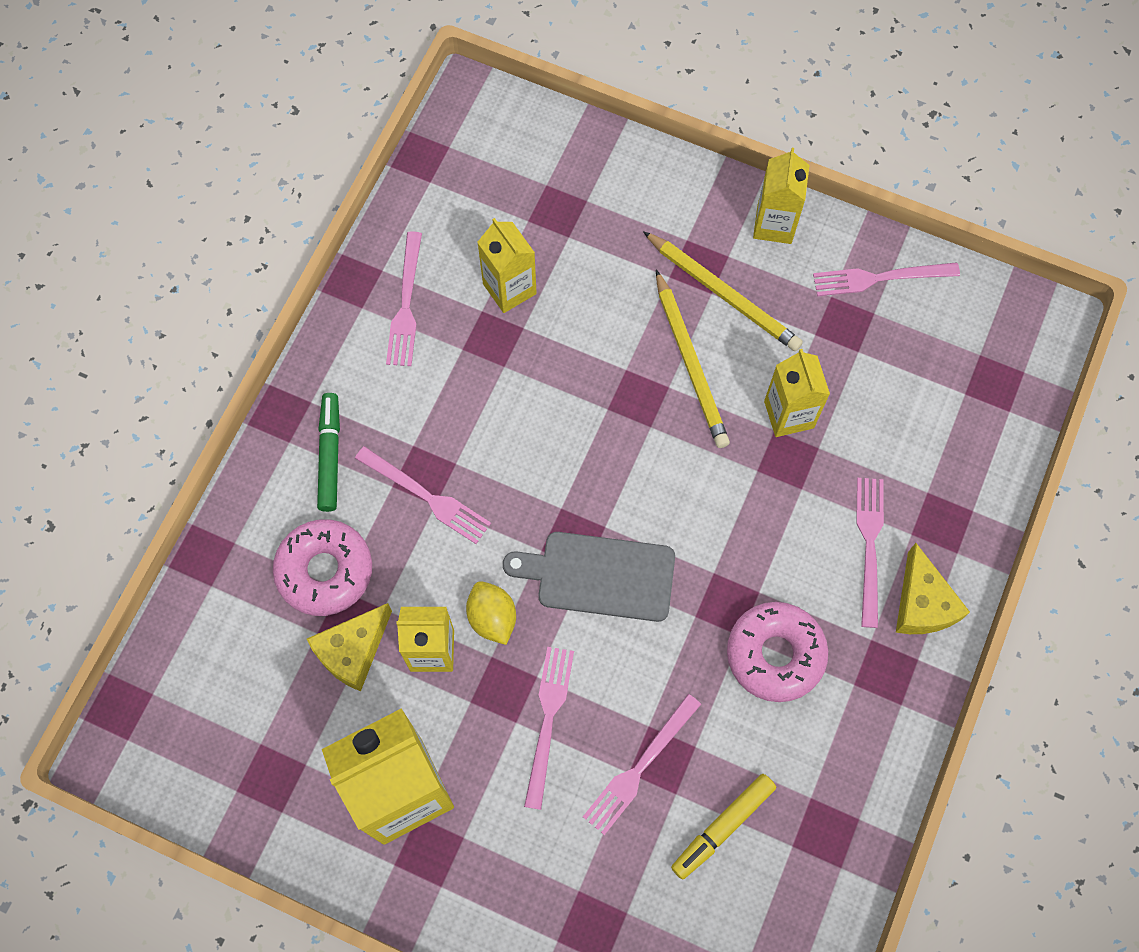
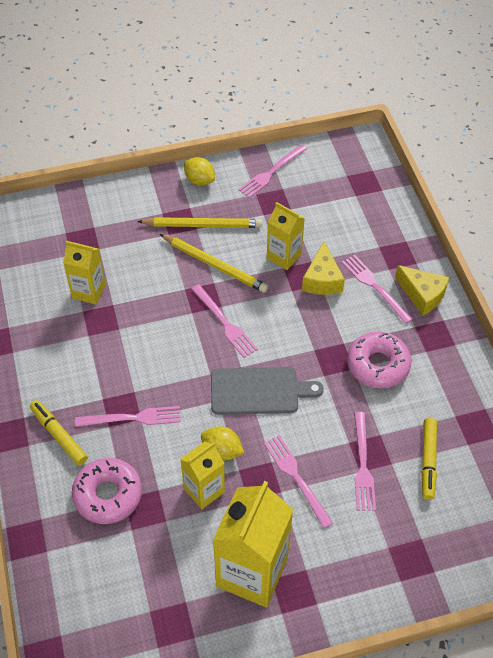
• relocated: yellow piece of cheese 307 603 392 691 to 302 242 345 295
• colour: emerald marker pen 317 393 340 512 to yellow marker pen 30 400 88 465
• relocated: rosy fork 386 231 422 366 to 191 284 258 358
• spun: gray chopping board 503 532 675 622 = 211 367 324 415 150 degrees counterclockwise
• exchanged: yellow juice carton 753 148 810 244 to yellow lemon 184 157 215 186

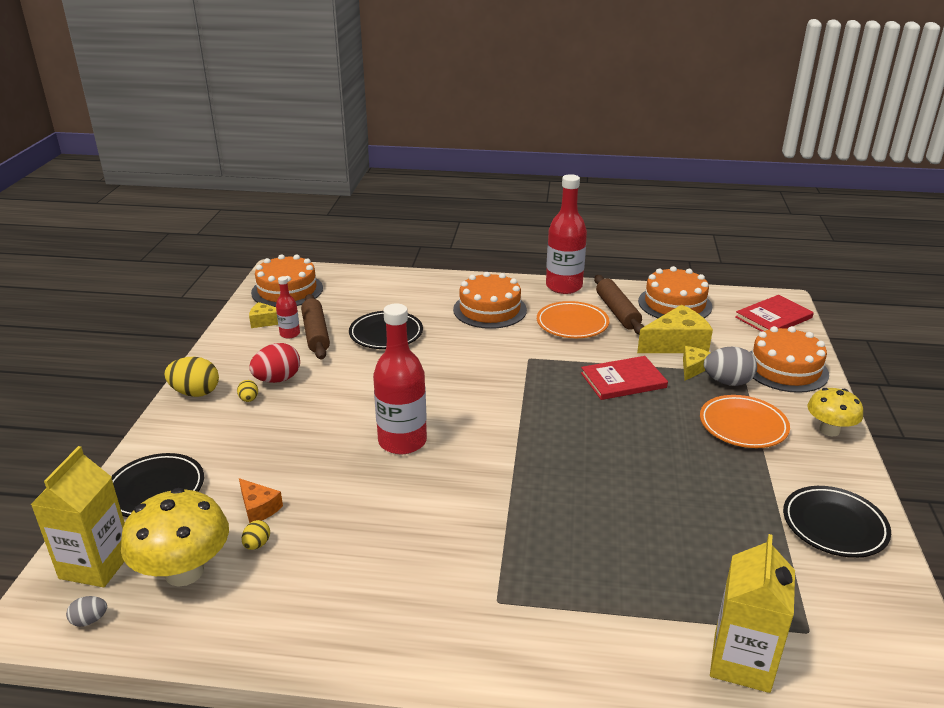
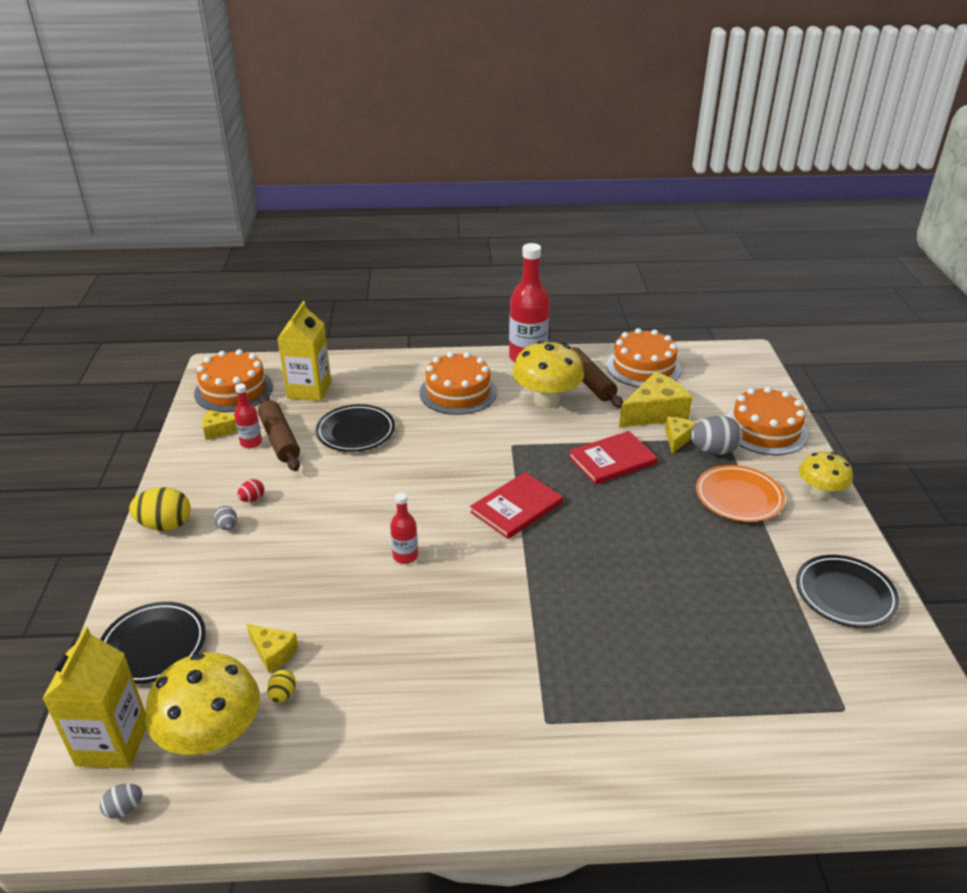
• colour: yellow egg 237 380 258 402 to gray egg 214 506 237 530
• colour: bright orange piece of cheese 239 478 283 523 to yellow piece of cheese 246 624 299 673
• size: scarlet egg 249 343 300 383 = 237 479 264 502 x0.51
• size: scarlet drink bottle 373 304 427 454 = 390 492 418 564 x0.50
• exchanged: bright orange flat dish 537 301 609 338 to yellow toadstool 512 340 584 408
• relocated: yellow juice carton 710 534 795 693 to 277 301 331 401
• relocated: scarlet book 735 295 814 332 to 470 472 563 539

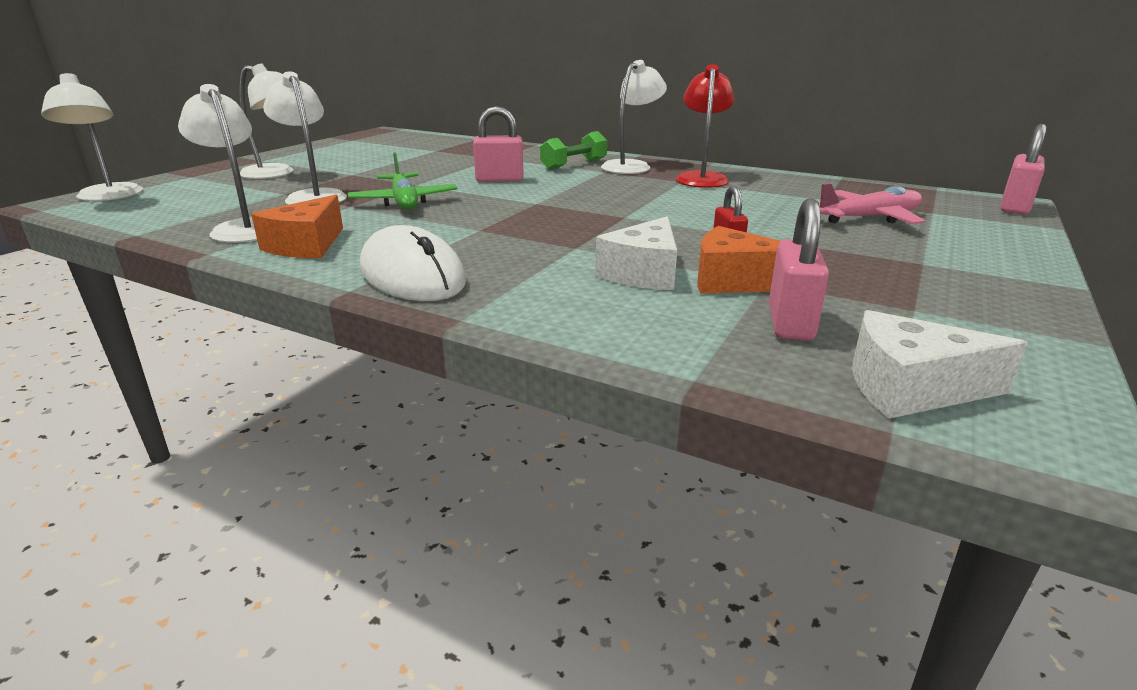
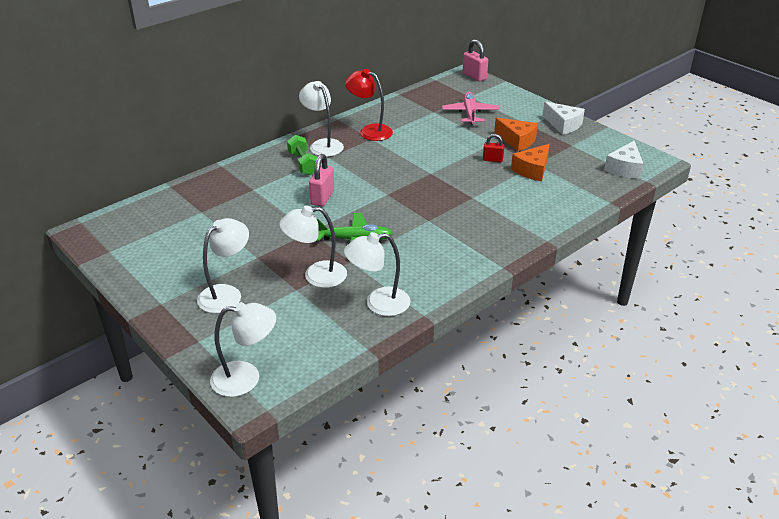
• relocated: bright orange piece of cheese 251 195 343 258 to 494 118 538 151
• missing: pure white mouse 360 225 466 301
• relocated: pure white piece of cheese 595 216 677 290 to 543 101 585 135
• missing: rosy small lock 769 198 829 341

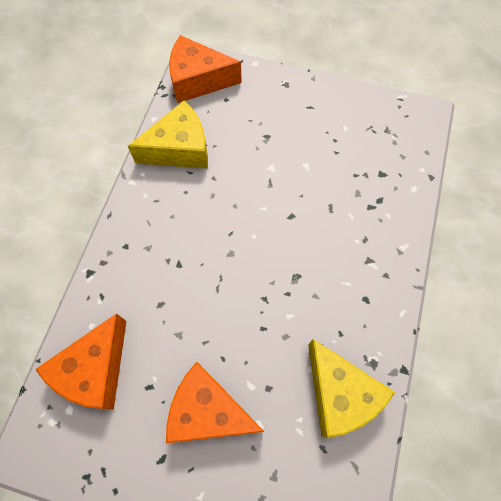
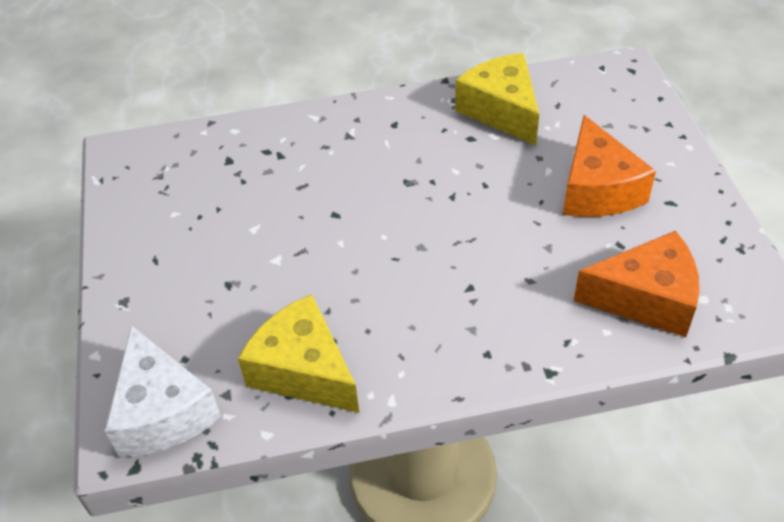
• colour: bright orange piece of cheese 169 35 242 103 to pure white piece of cheese 105 325 221 458
• spun: yellow piece of cheese 308 339 395 438 = 455 53 539 146 60 degrees counterclockwise

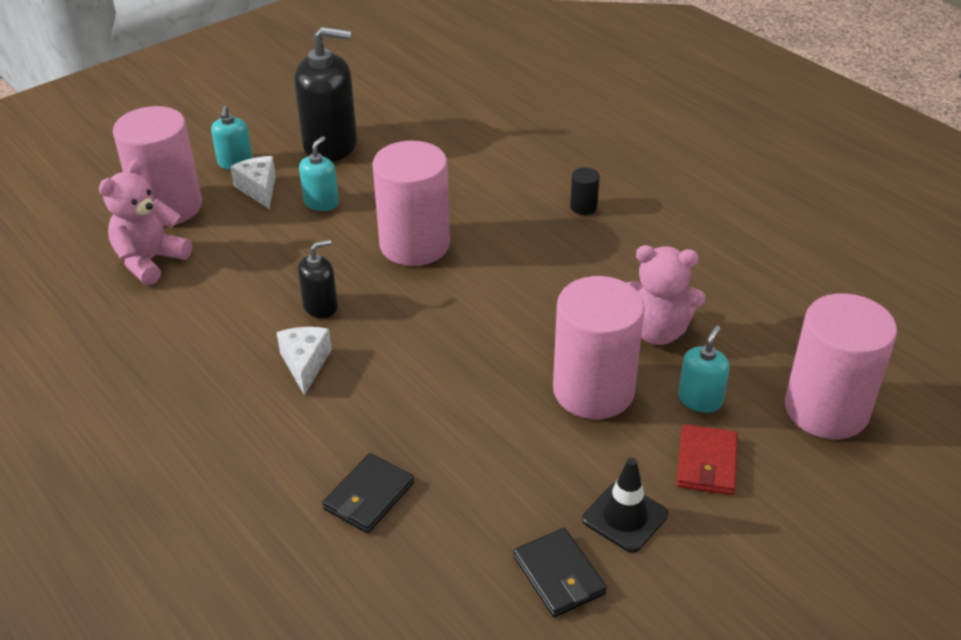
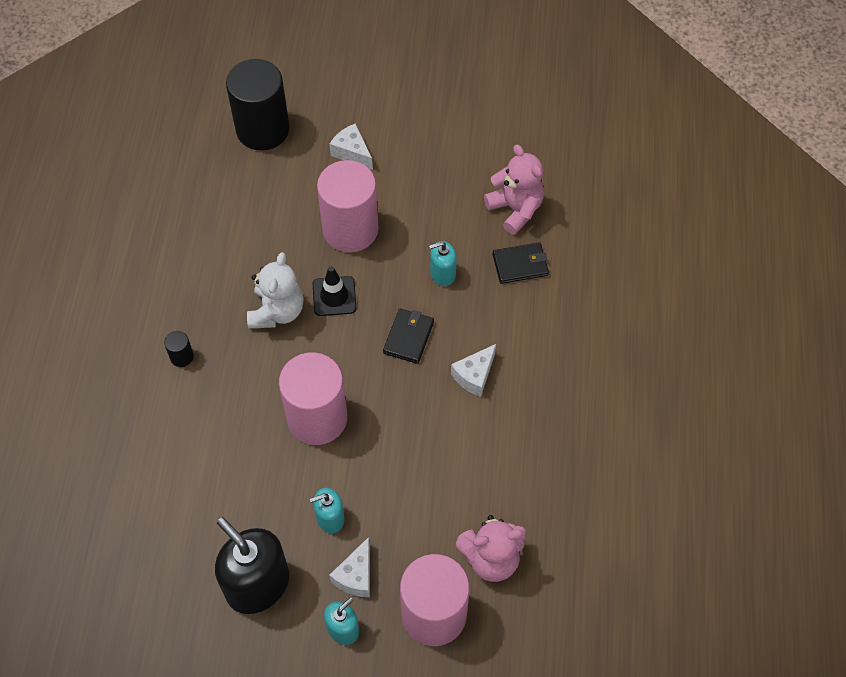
• missing: black pump bottle 298 240 338 318
• relocated: black card wallet 513 528 607 618 to 383 308 434 364
• relocated: black safety cone 582 458 668 553 to 313 266 356 316
• relocated: rosy teddy 626 245 705 345 to 484 145 544 235
• exchanged: scarlet card wallet 677 424 738 495 to pure white piece of cheese 329 124 373 170
• relocated: teal pump bottle 678 326 730 412 to 429 241 457 286
• colour: rosy cylinder 785 293 897 439 to black cylinder 226 59 289 151
• appeared: pure white teddy 247 252 304 328

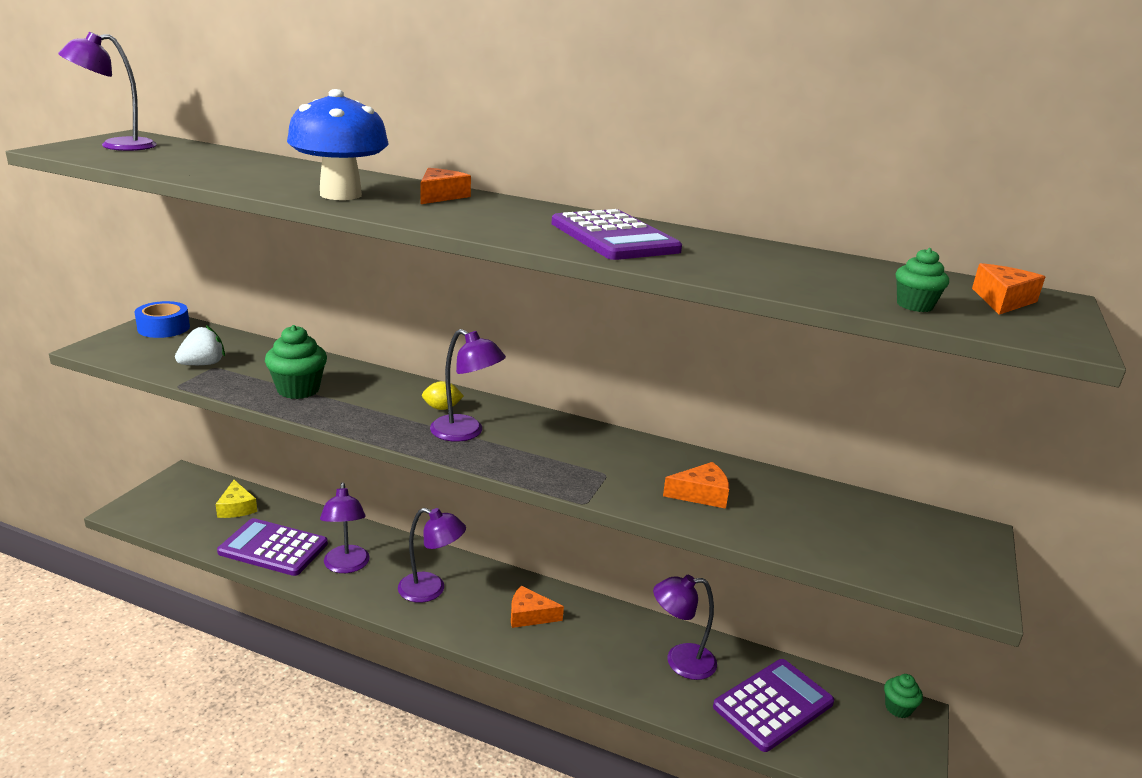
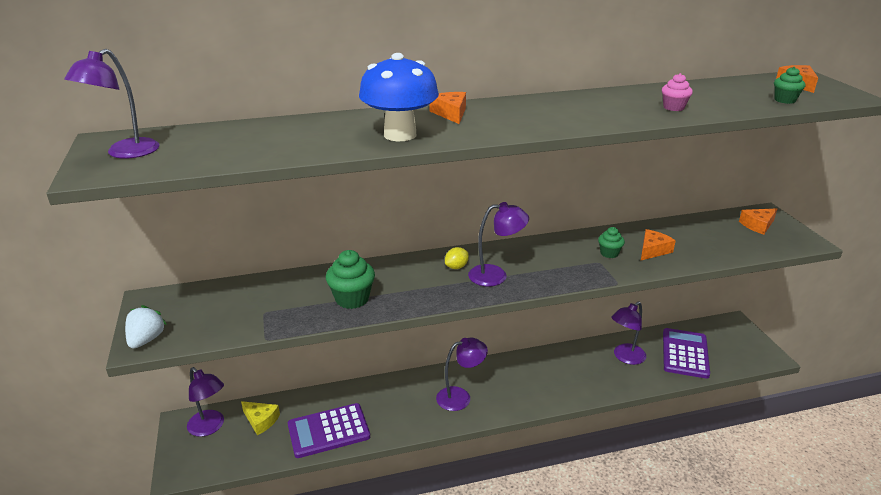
• missing: cobalt tape 135 301 190 338
• relocated: pure white toy strawberry 175 325 225 365 to 125 305 167 348
• relocated: royal purple desk lamp 320 482 370 573 to 187 367 224 437
• relocated: bright orange piece of cheese 511 586 564 628 to 739 208 777 235
• missing: royal purple adding machine 552 209 682 260
• relocated: emerald cupcake 884 674 923 718 to 598 227 625 258
• appeared: rosy cupcake 662 73 693 111

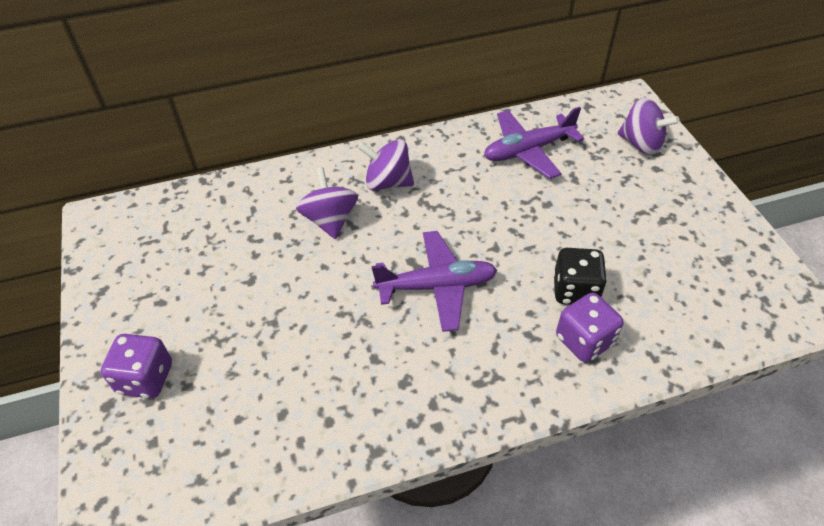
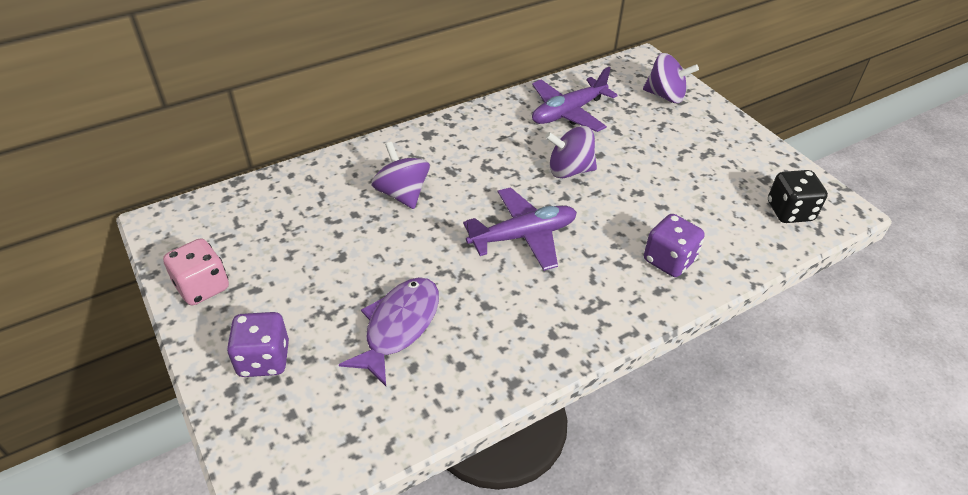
• relocated: royal purple toy top 358 139 414 191 to 545 126 597 178
• relocated: black dice 553 248 607 305 to 768 170 828 223
• appeared: rosy dice 163 238 229 305
• appeared: royal purple fish 339 277 439 386

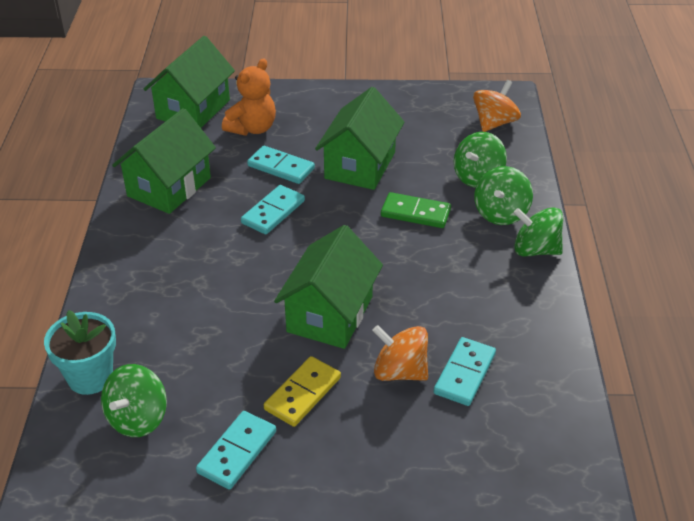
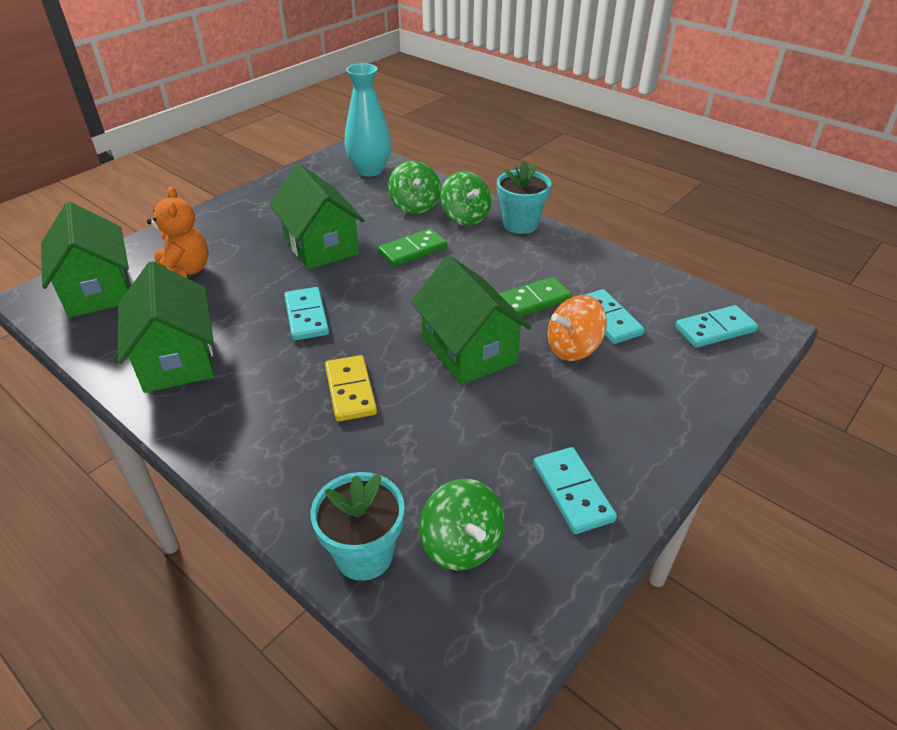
• relocated: teal domino tile 247 146 315 184 to 675 305 758 348
• relocated: yellow domino tile 264 356 341 427 to 325 355 377 422
• exchanged: bright orange toy top 473 80 521 132 to teal tall vase 345 63 391 177
• exchanged: emerald toy top 514 207 563 257 to teal potted plant 497 160 551 234
• appeared: emerald domino tile 499 277 572 316

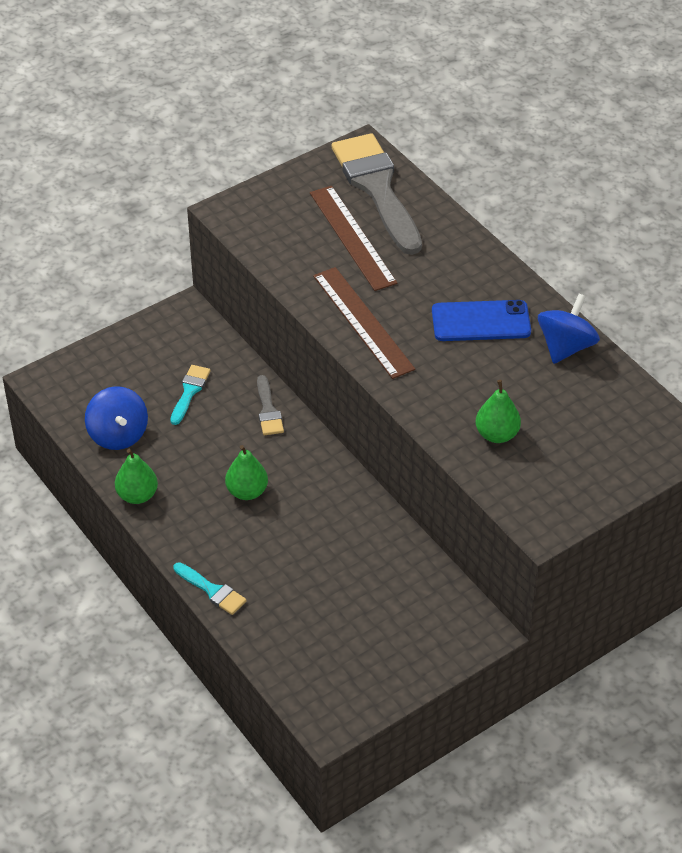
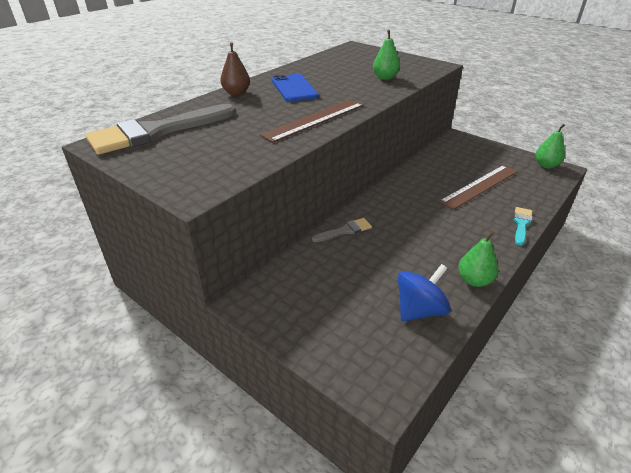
• missing: teal brush 170 365 211 425
• relocated: emerald pear 225 445 268 500 to 535 124 565 169
• relocated: dark brown measuring stick 310 186 397 291 to 439 165 518 210
• missing: cobalt toy top 538 294 600 364
• appeared: dark brown pear 220 42 250 96

